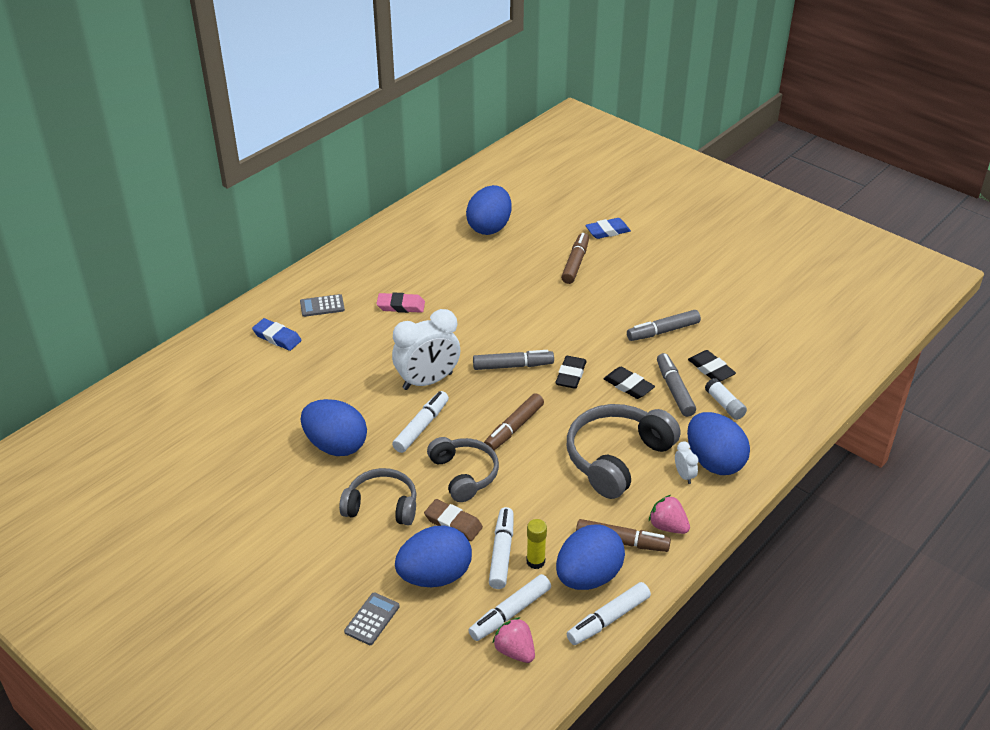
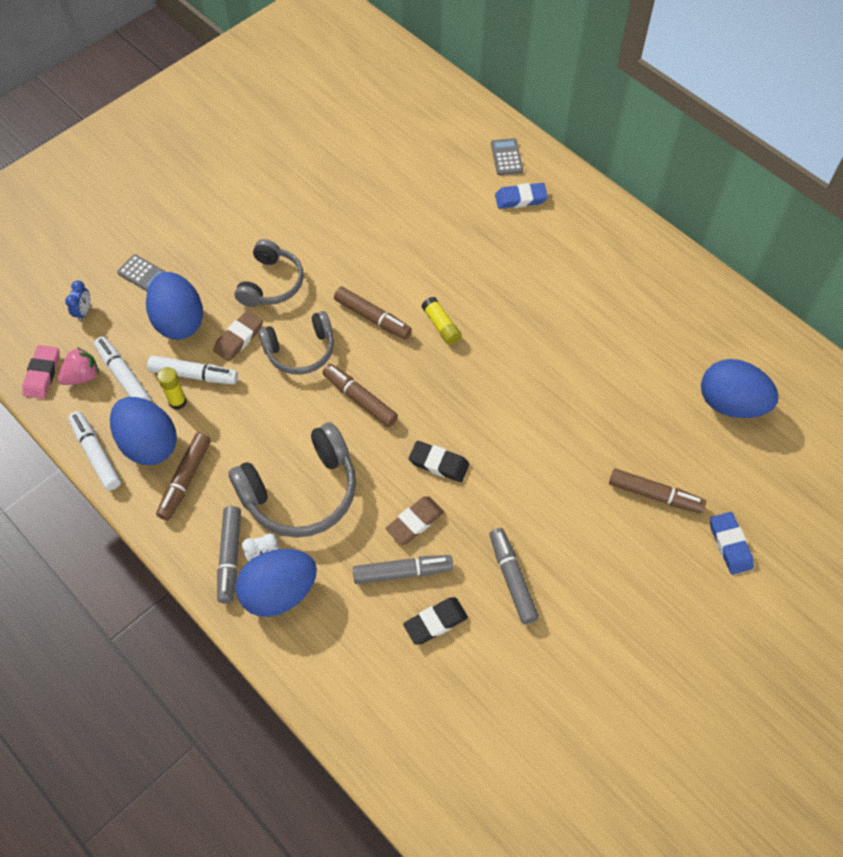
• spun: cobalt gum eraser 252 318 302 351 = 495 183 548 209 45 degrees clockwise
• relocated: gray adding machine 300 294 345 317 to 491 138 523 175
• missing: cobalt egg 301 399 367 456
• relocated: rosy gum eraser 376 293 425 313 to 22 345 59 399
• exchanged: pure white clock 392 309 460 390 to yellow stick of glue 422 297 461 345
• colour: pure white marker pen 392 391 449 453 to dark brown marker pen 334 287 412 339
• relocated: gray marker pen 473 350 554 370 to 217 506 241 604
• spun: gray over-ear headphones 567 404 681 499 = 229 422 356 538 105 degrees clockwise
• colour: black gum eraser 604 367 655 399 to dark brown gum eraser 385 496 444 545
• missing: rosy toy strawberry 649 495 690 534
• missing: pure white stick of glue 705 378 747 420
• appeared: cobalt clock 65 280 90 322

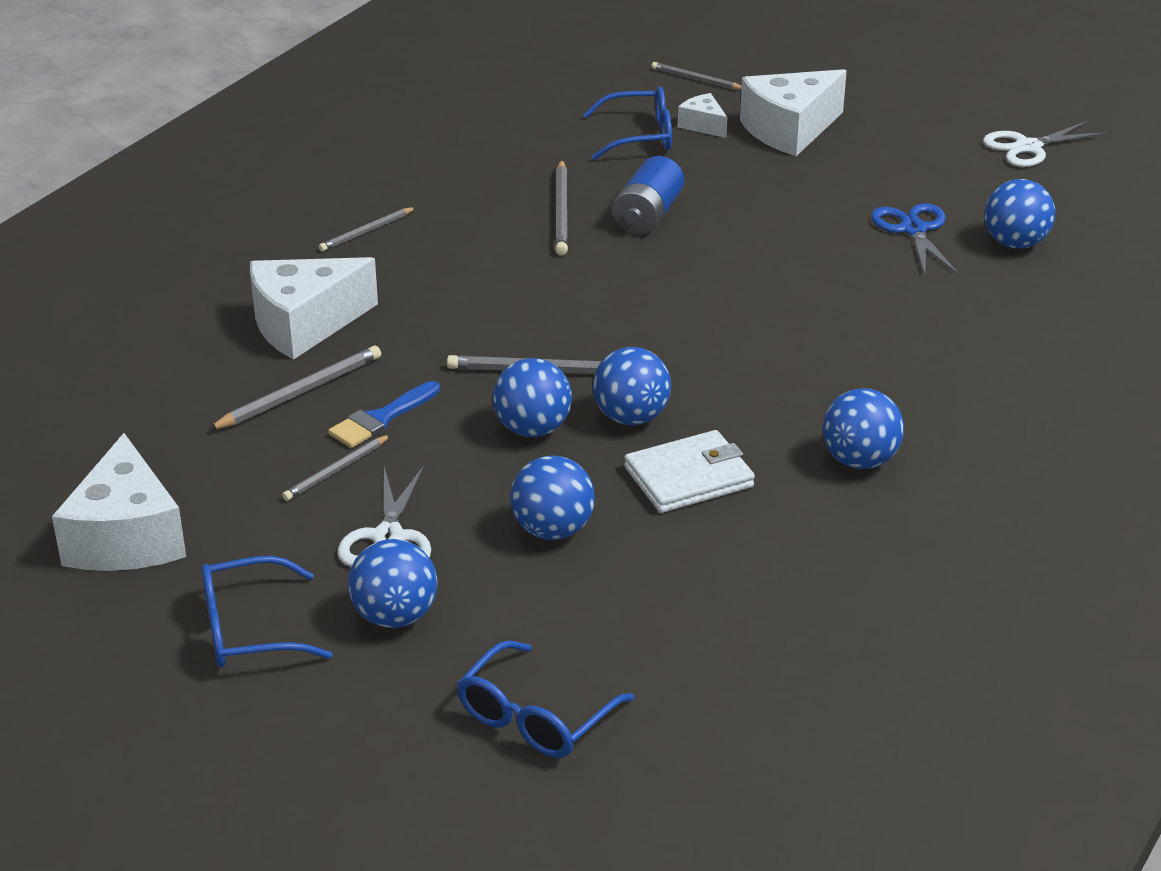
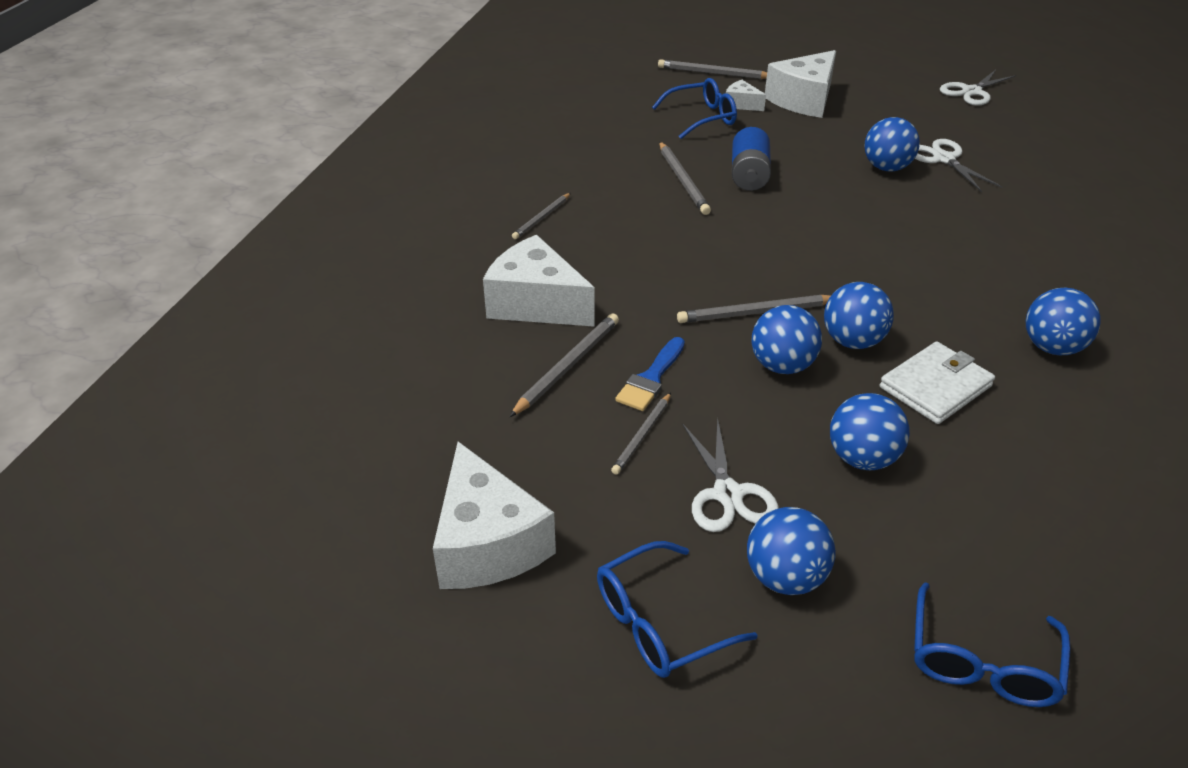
• spun: pure white piece of cheese 250 257 378 360 = 483 235 595 327 75 degrees clockwise
• size: gray wooden pencil 652 62 742 90 = 658 59 767 79 x1.54
• colour: cobalt scissors 871 203 959 275 to pure white scissors 915 139 1003 192
• relocated: cobalt play ball 985 179 1055 249 to 864 117 920 172

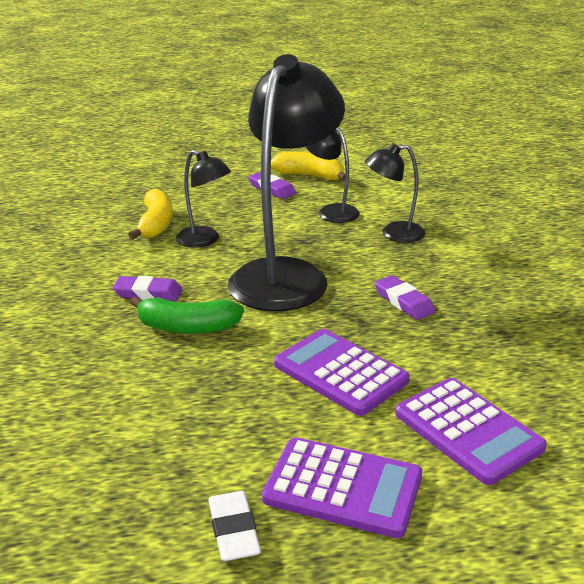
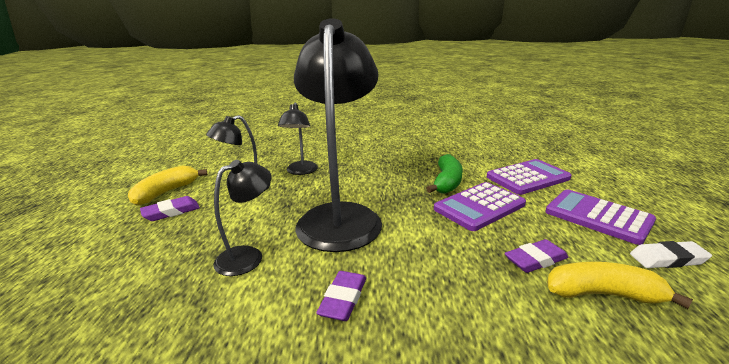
• relocated: yellow toy banana 128 189 173 239 to 547 262 693 309
• relocated: emerald toy banana 130 296 244 334 to 426 154 463 194
• spun: black desk lamp 228 54 345 311 = 294 18 382 252 60 degrees clockwise
• spun: royal purple adding machine 262 437 422 538 = 545 189 656 245 75 degrees counterclockwise
• relocated: royal purple gum eraser 375 275 435 320 to 504 239 569 273

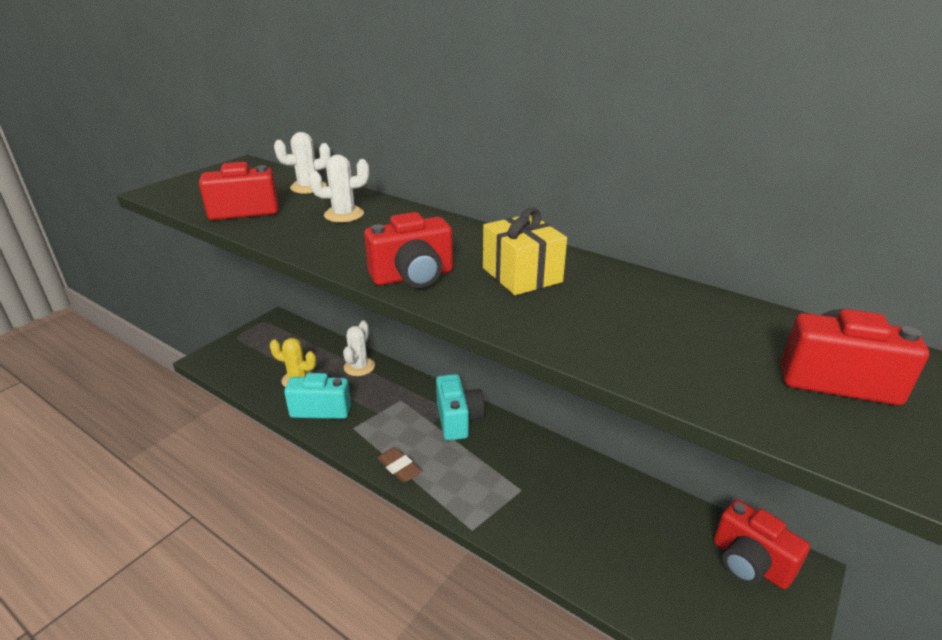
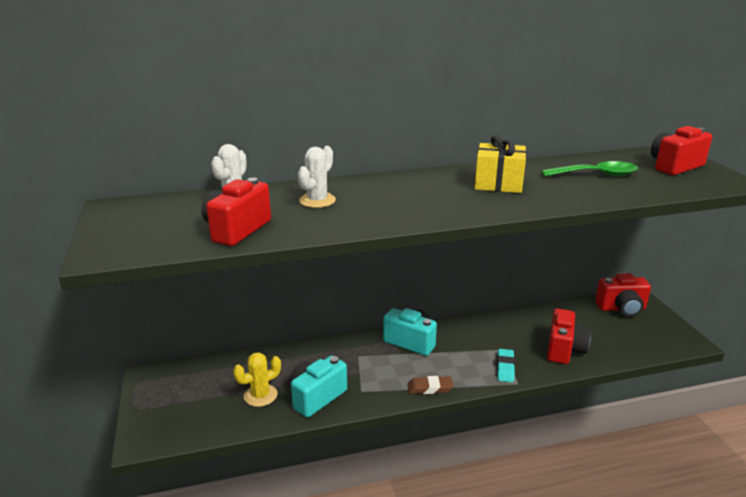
• missing: pure white saguaro cactus 343 320 375 376
• relocated: scarlet compact camera 364 212 453 288 to 547 309 591 364
• appeared: teal gum eraser 497 349 515 382
• appeared: emerald teaspoon 541 161 639 177

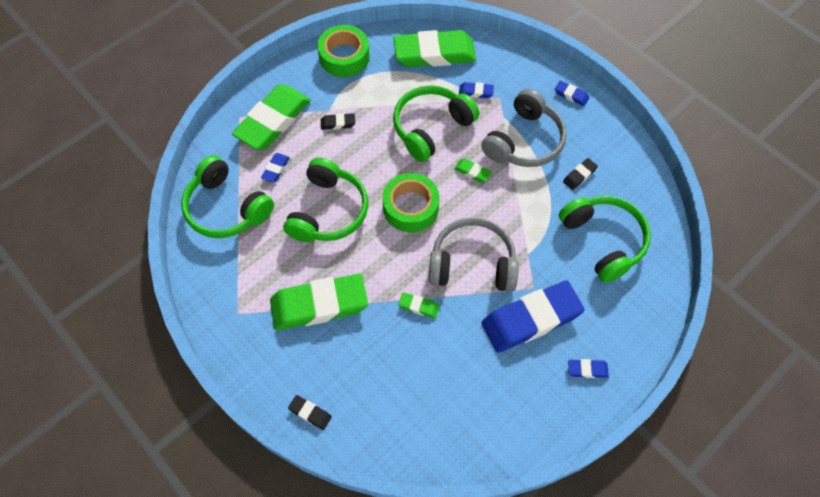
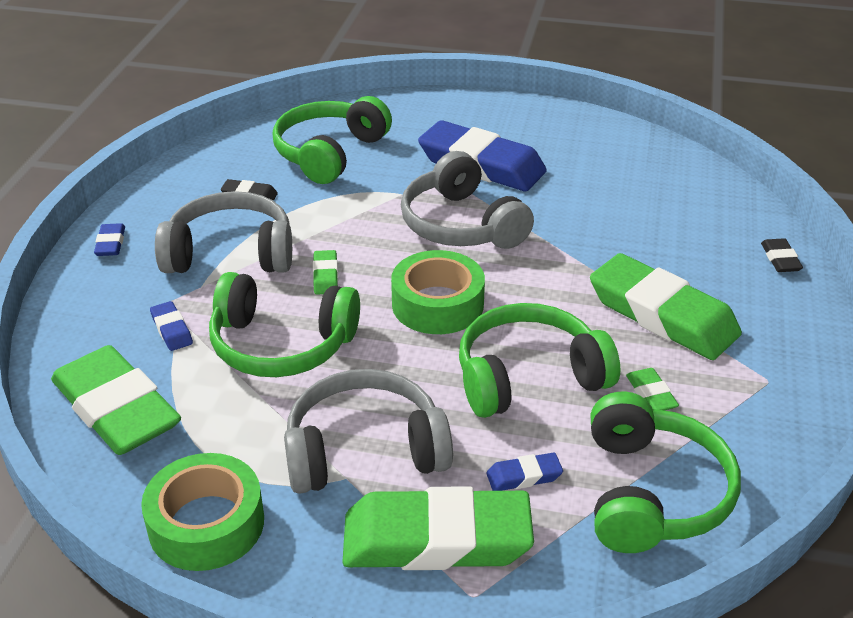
• exchanged: black gum eraser 321 113 355 130 to gray over-ear headphones 284 369 453 494
• relocated: emerald gum eraser 398 292 440 318 to 626 368 679 410
• missing: cobalt gum eraser 568 359 609 378

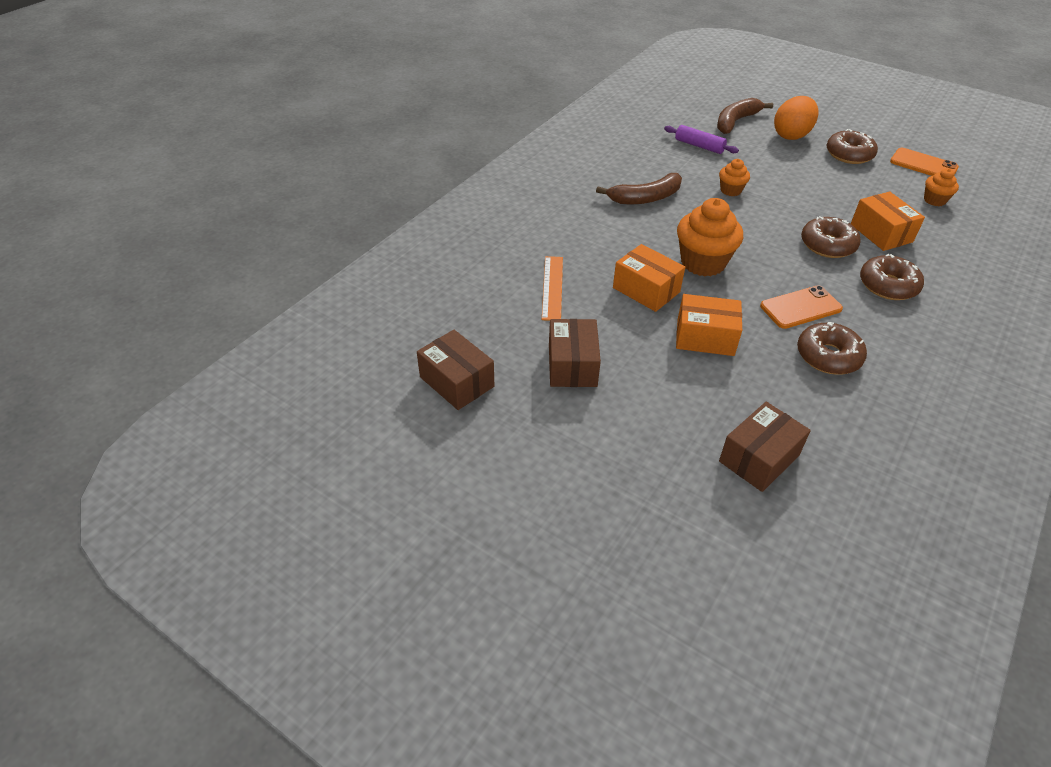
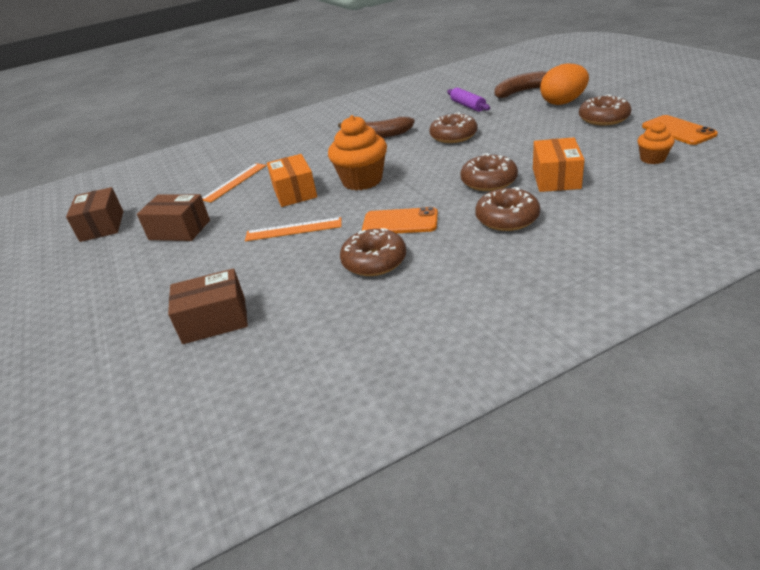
• spun: dark brown parcel 549 319 601 387 = 137 194 210 241 75 degrees clockwise
• exchanged: bright orange parcel 676 294 742 356 to bright orange measuring stick 245 217 342 241
• exchanged: bright orange cupcake 719 159 750 196 to dark brown glazed donut 429 112 477 143

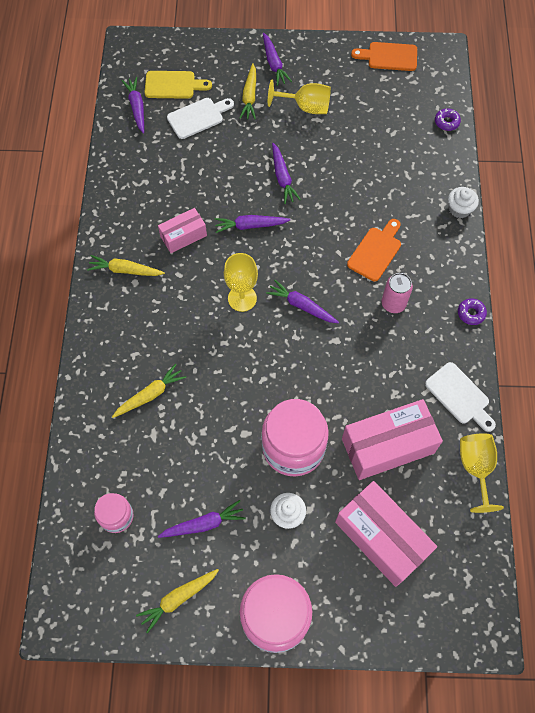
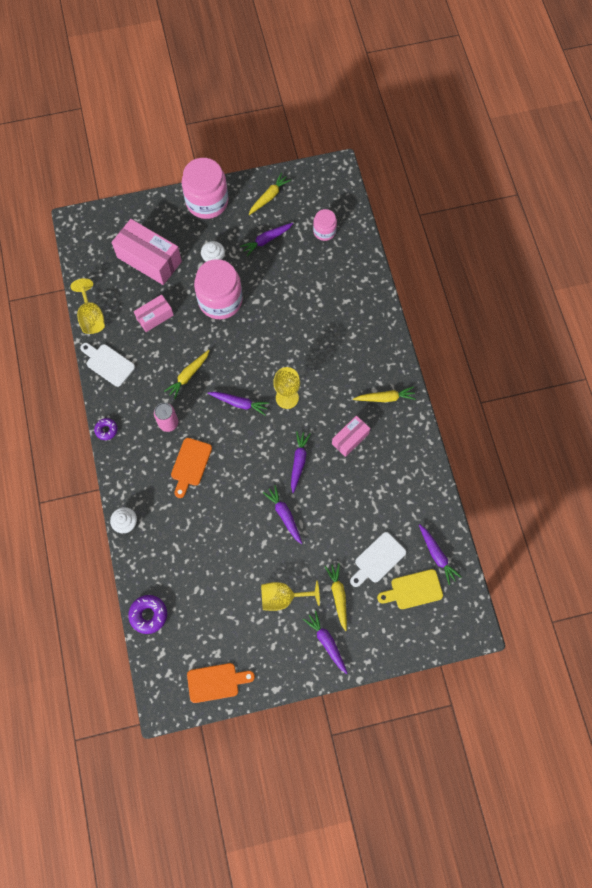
• relocated: yellow carrot 112 364 186 418 to 164 350 210 399
• spun: royal purple carrot 214 215 291 233 = 291 431 311 493 60 degrees counterclockwise
• size: rosy parcel 342 399 443 480 = 134 294 174 332 x0.56
• size: royal purple glazed donut 435 108 461 131 = 128 595 167 634 x1.57

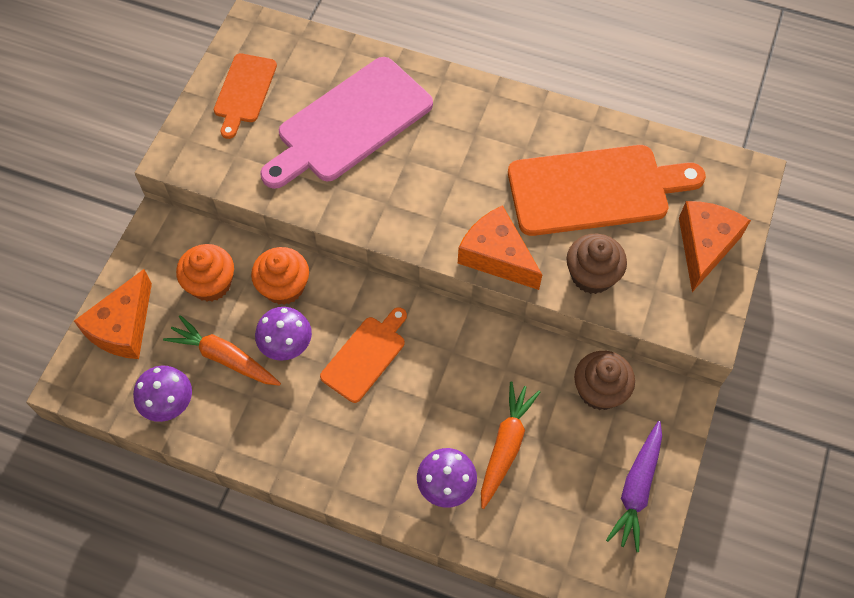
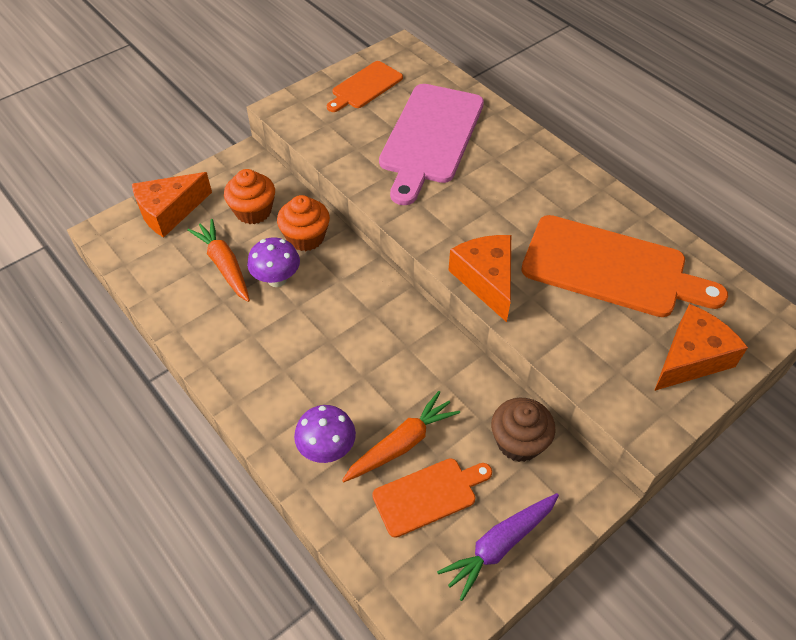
• missing: royal purple toadstool 133 365 192 422
• spun: rosy chopping board 260 57 433 189 = 379 84 484 205 60 degrees counterclockwise
• relocated: bright orange chopping board 320 307 407 403 to 372 458 492 538
• missing: dark brown cupcake 566 234 627 294

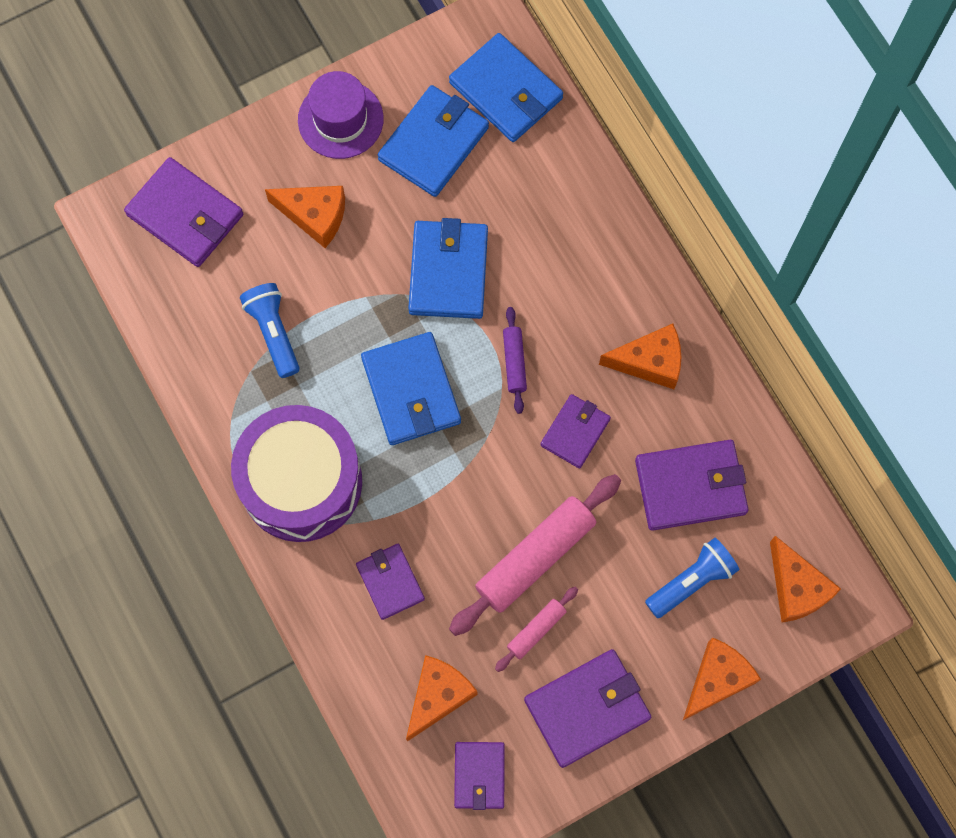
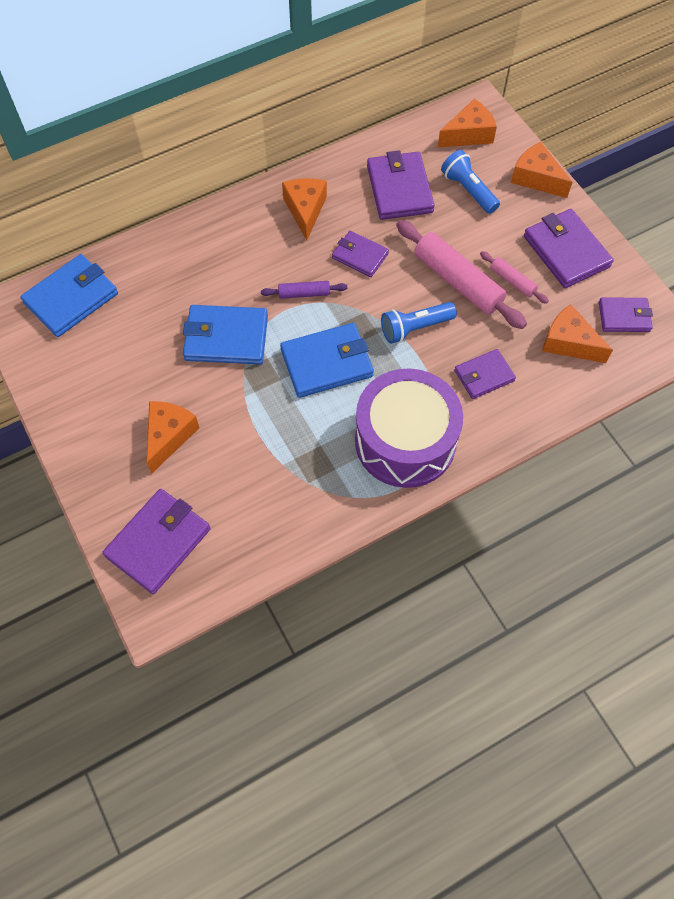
• relocated: cobalt torch 240 283 300 378 to 381 302 457 344
• missing: royal purple tall hat 298 71 384 159
• missing: cobalt card wallet 378 85 489 197

